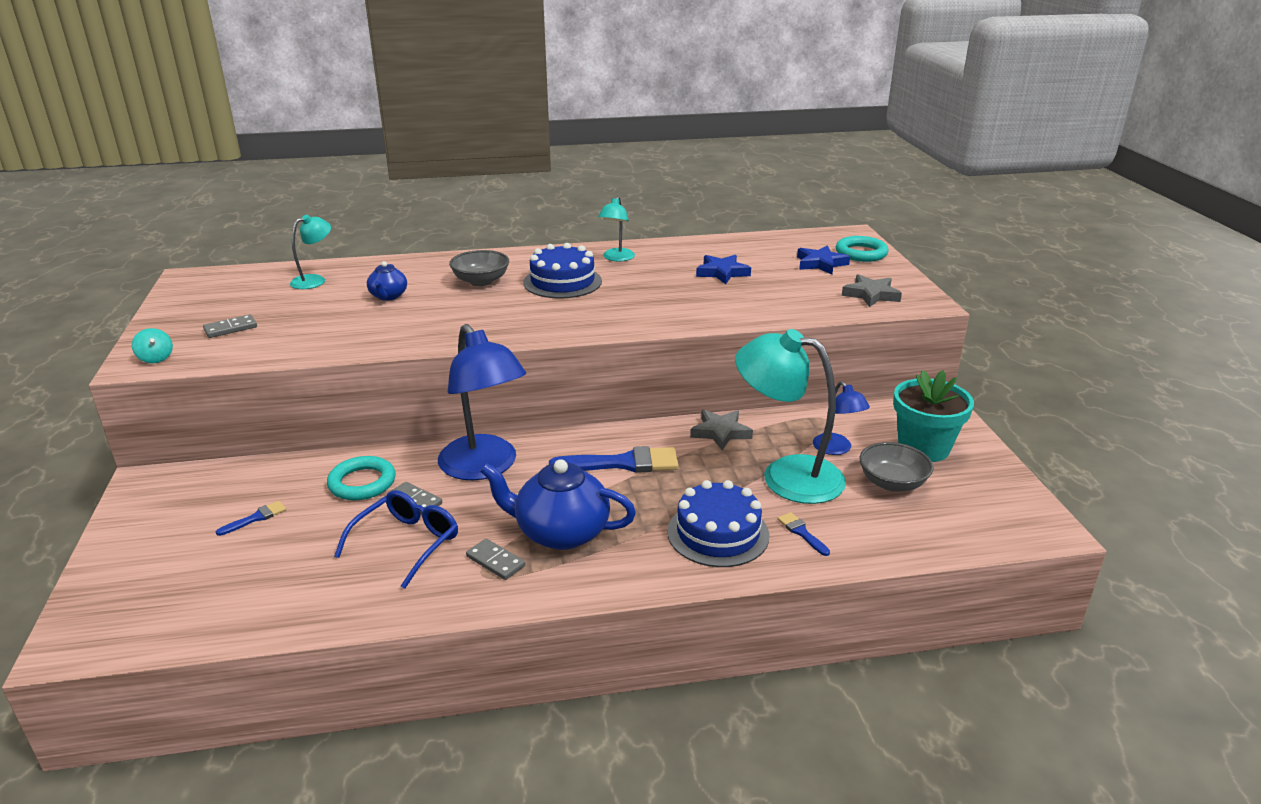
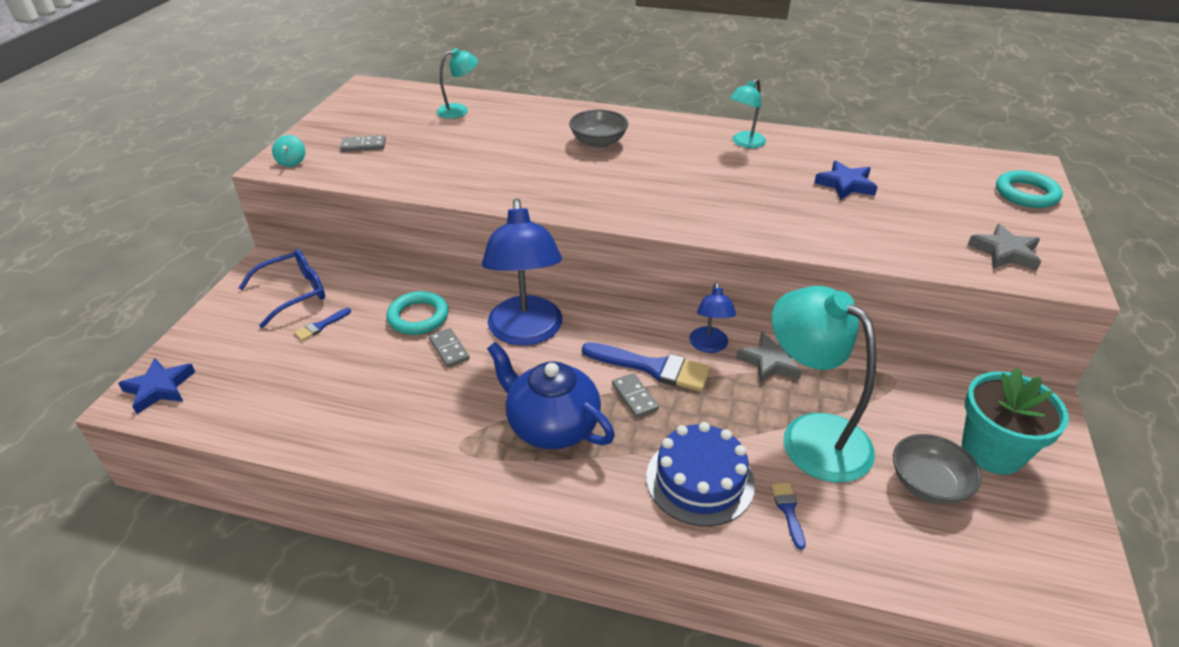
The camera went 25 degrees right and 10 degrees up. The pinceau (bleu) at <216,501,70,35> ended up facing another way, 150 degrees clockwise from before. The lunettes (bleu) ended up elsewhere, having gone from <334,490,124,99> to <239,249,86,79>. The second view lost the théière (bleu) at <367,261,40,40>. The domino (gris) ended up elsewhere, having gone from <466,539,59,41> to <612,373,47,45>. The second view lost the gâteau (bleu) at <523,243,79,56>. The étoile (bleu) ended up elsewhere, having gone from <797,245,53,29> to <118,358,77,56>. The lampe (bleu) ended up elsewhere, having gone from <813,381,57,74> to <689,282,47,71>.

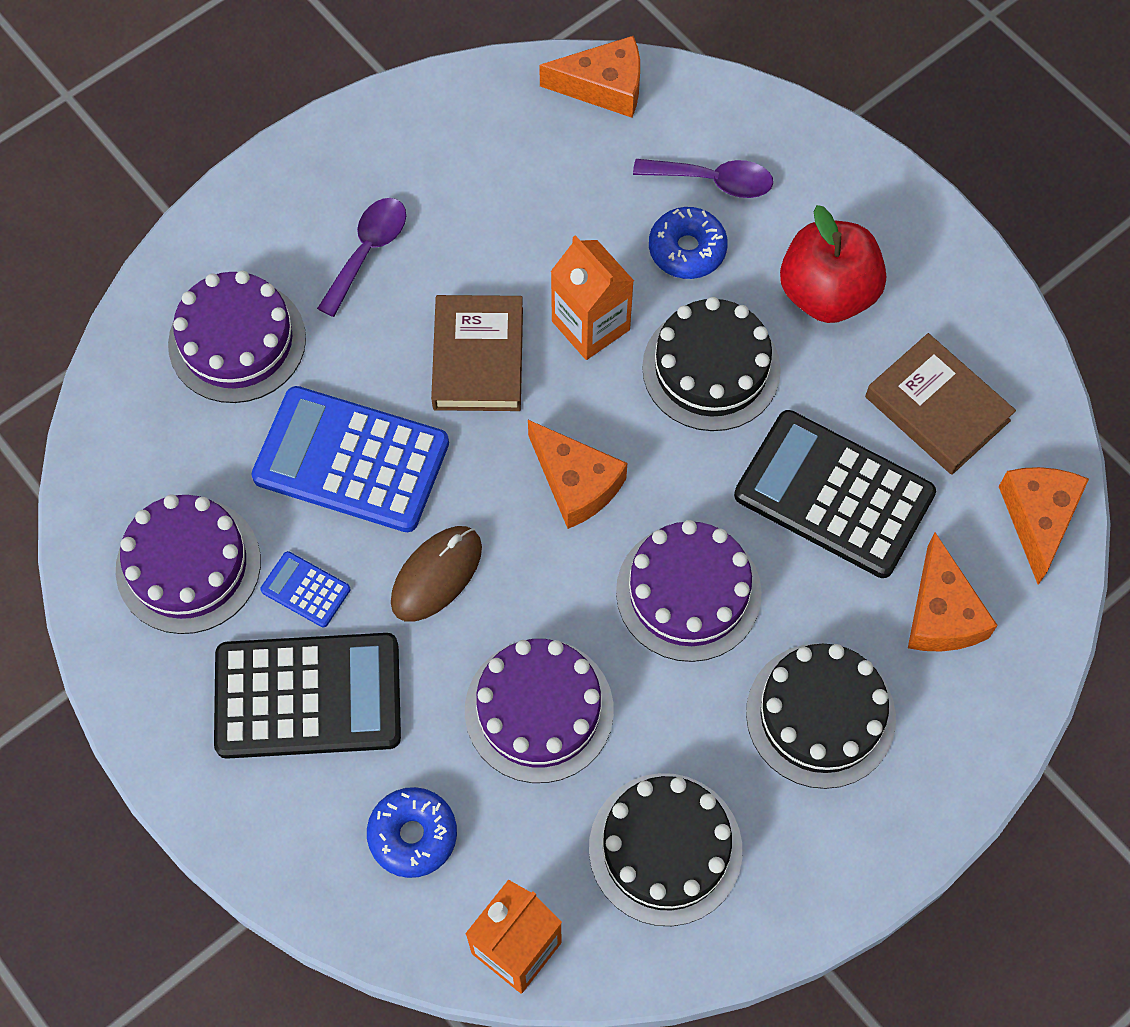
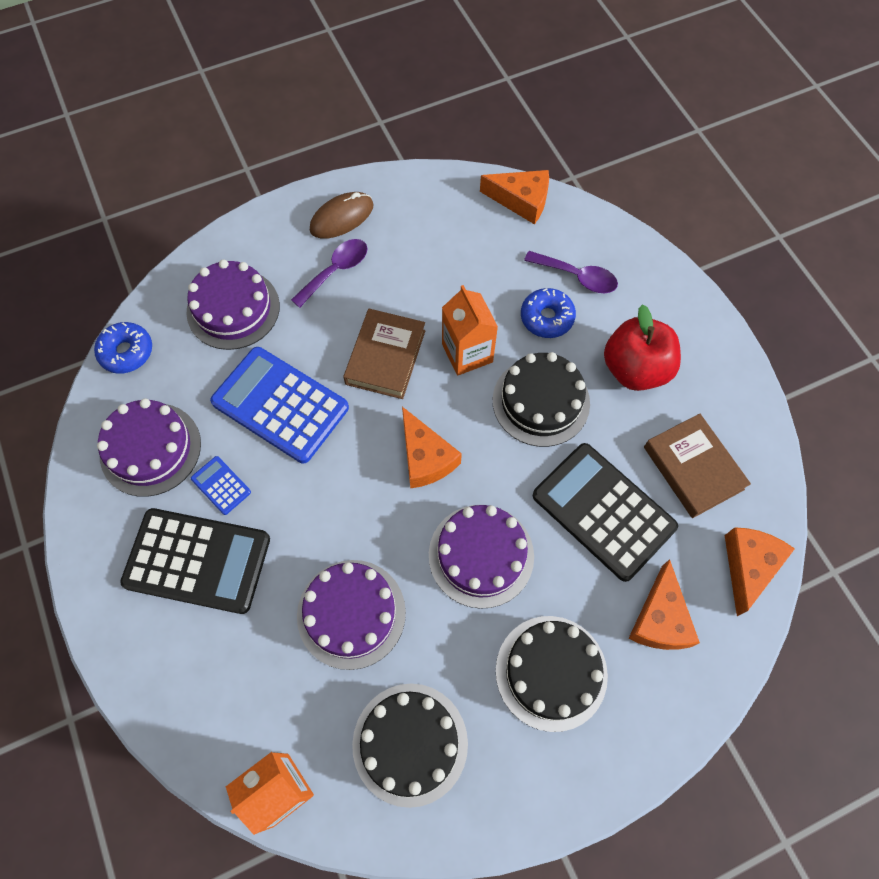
The camera went 15 degrees right and 0 degrees up. The beignet (bleu) ended up elsewhere, having gone from <367,787,90,91> to <94,322,58,52>. The souris (marron) ended up elsewhere, having gone from <391,526,91,96> to <310,192,63,47>.

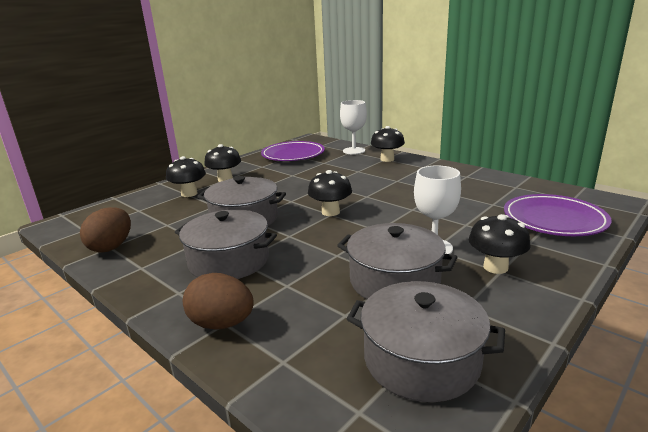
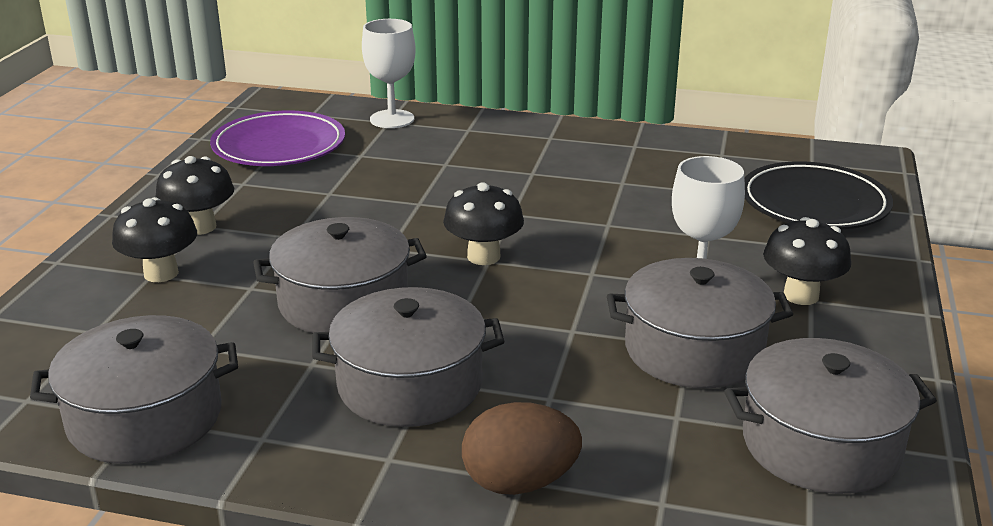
The camera went 30 degrees left and 5 degrees up. Where the œuf (marron) stood at <80,207,51,46>, the marmite (gris) came to stand at <30,315,208,149>. The second view lost the champignon (noir) at <371,126,34,36>. What was the assiette (violet) at <504,194,107,42> turned into the assiette (noir) at <744,161,149,68>.

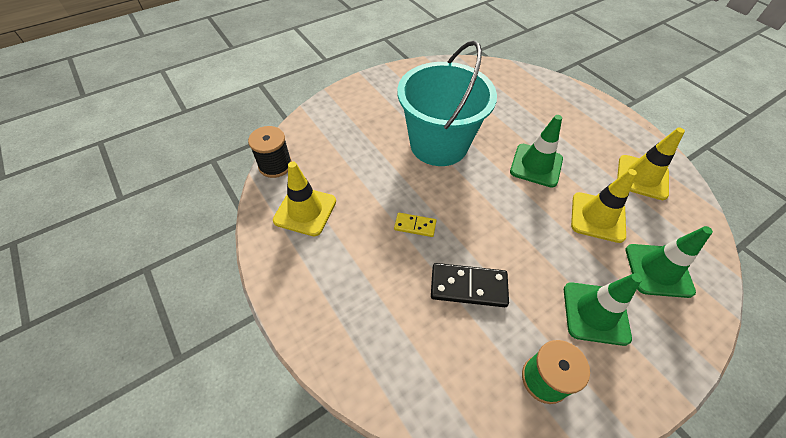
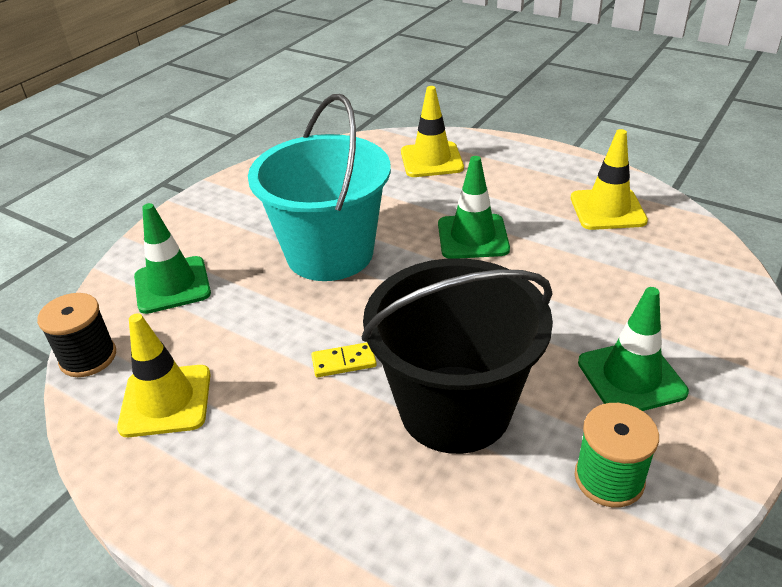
The camera went 20 degrees left and 15 degrees down. Where the domino (noir) stood at <431,263,78,44>, the seau (noir) came to stand at <362,258,191,196>. The cône de chantier (jaune) ended up elsewhere, having gone from <571,169,66,74> to <401,86,63,91>. The cône de chantier (vert) ended up elsewhere, having gone from <626,226,87,72> to <134,203,77,111>.

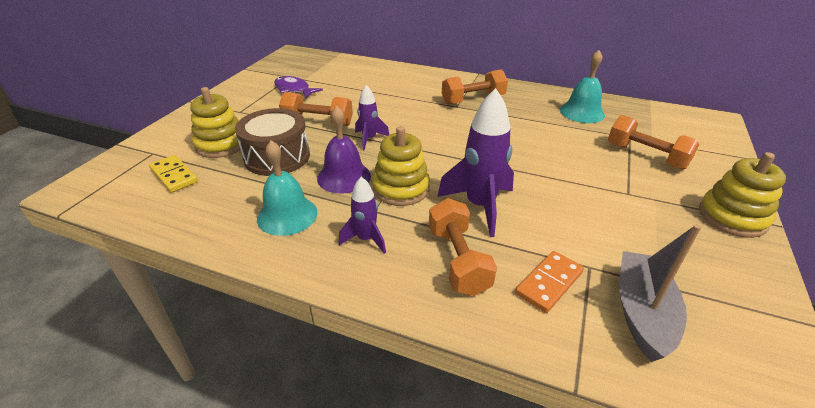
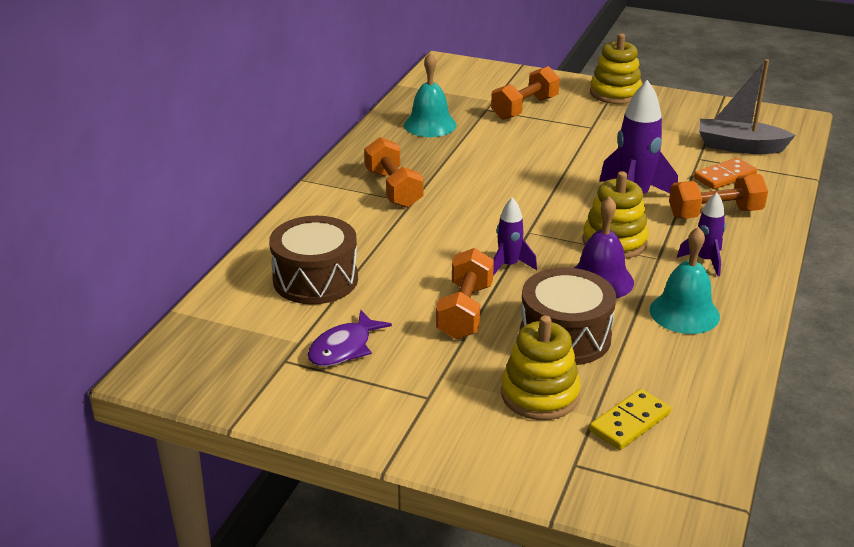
The camera went 90 degrees left and 5 degrees down. The domino (orange) at <515,251,69,62> ended up facing another way, 75 degrees counterclockwise from before. The second view gained the tambour (marron) at <269,216,89,88>.

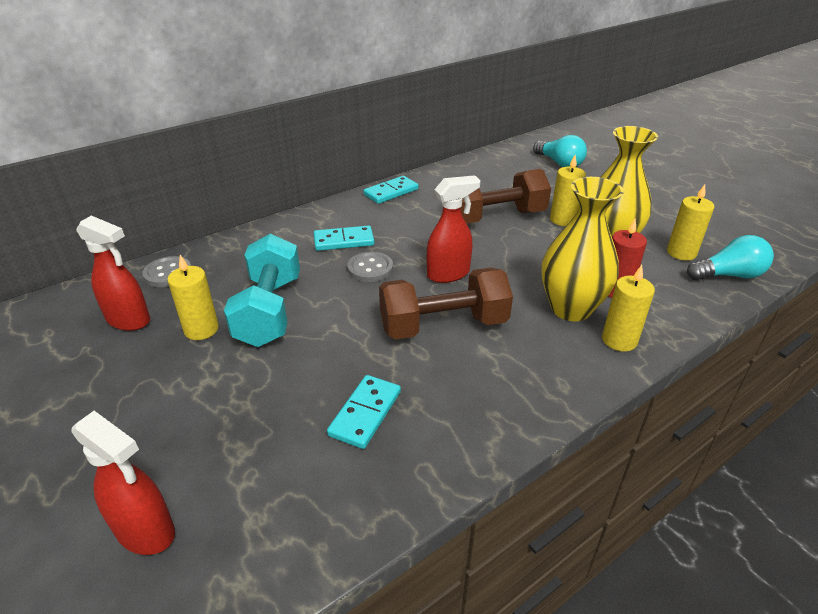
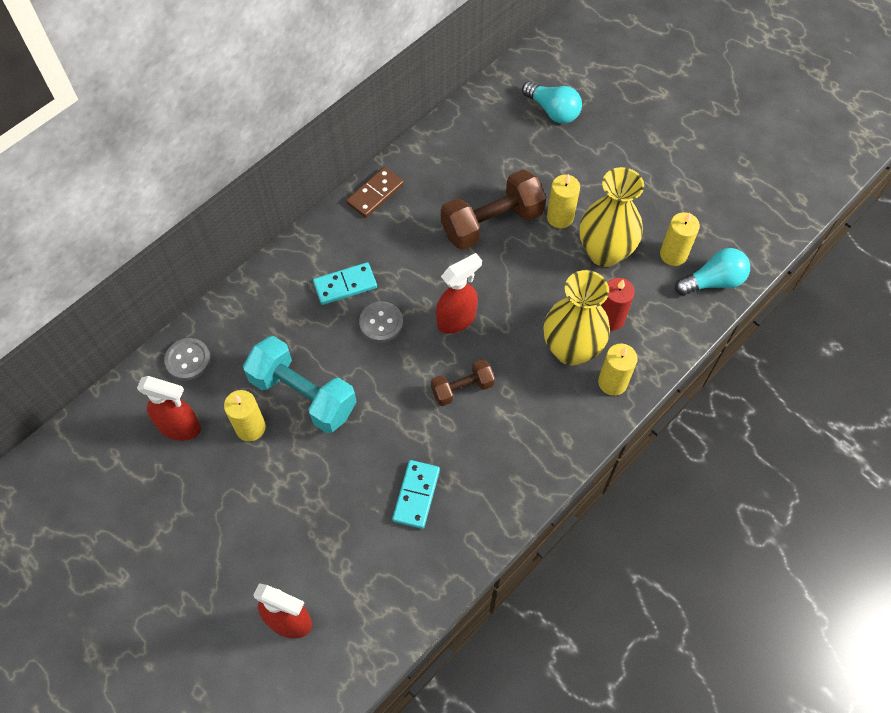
The camera went 10 degrees left and 25 degrees up. The haltère (turquoise) at <224,234,76,113> ended up facing another way, 45 degrees counterclockwise from before. What was the domino (turquoise) at <363,176,56,28> turned into the domino (marron) at <346,167,58,51>. The size of the haltère (marron) at <379,268,134,72> changed by a factor of 0.56.

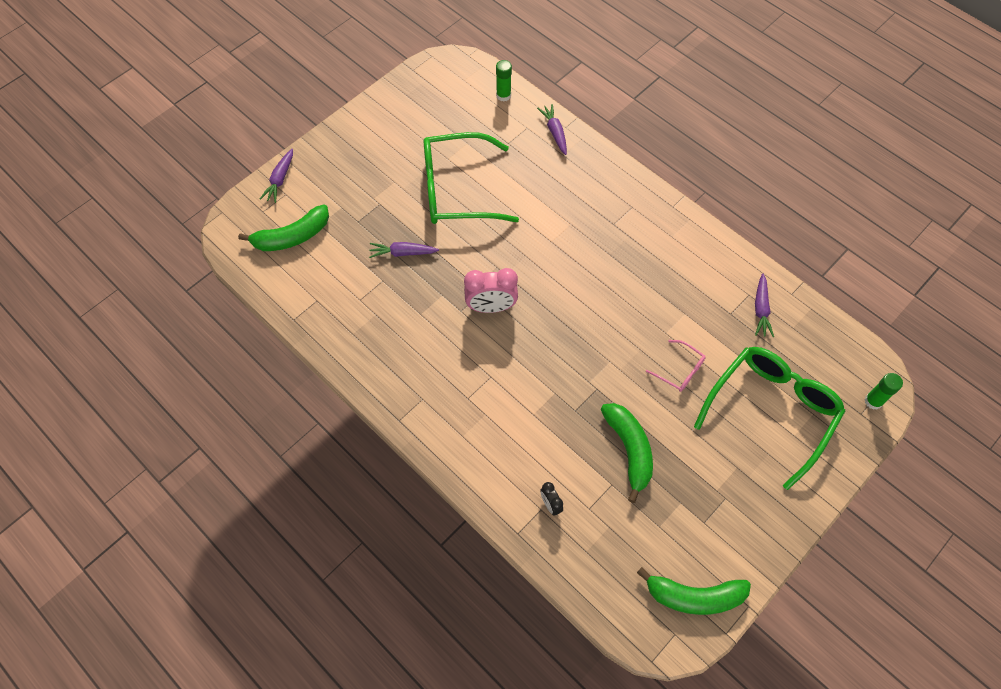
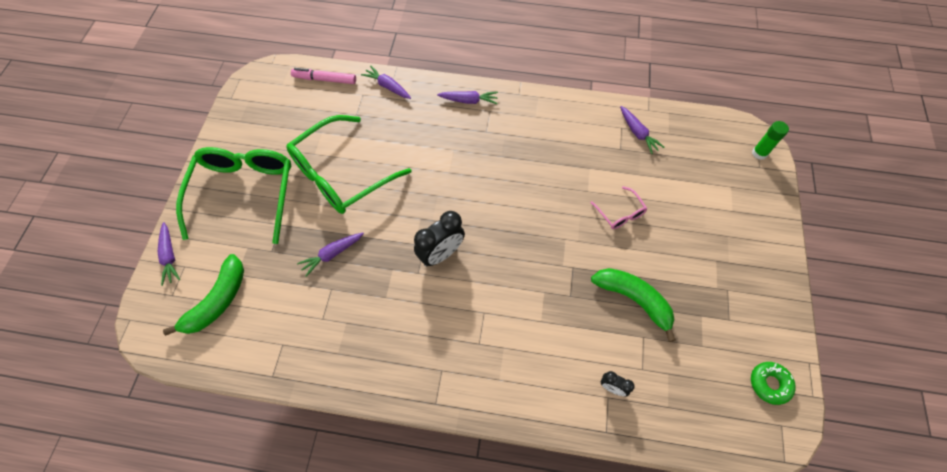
The camera went 35 degrees left and 0 degrees up. What was the réveil (rose) at <464,268,54,45> turned into the réveil (noir) at <414,211,51,55>. Where the bâton de colle (vert) stood at <496,60,16,42>, the feutre (rose) came to stand at <291,68,65,16>. Where the banane (vert) stood at <637,567,114,48>, the beignet (vert) came to stand at <751,362,45,43>. The lunettes (rose) at <646,340,60,52> ended up facing another way, 60 degrees clockwise from before. The lunettes (vert) ended up elsewhere, having gone from <694,347,151,143> to <176,147,116,97>. The second view gained the carotte (violet) at <437,91,61,13>.

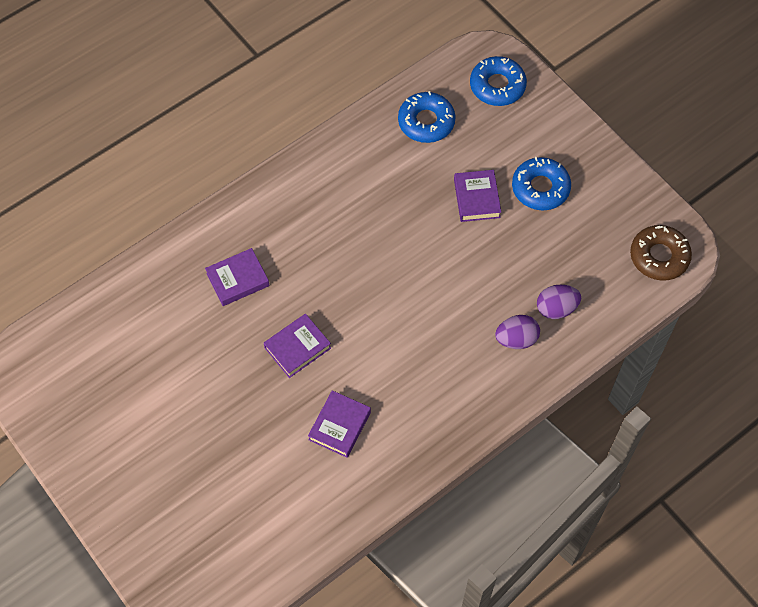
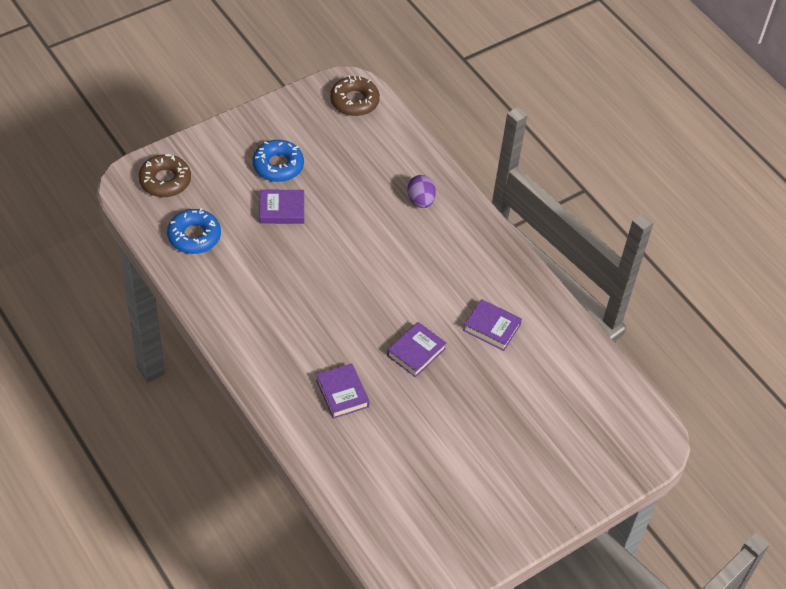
The camera went 90 degrees left and 10 degrees down. The livre (violet) at <264,314,67,64> ended up facing another way, 75 degrees clockwise from before. What was the beignet (bleu) at <470,56,57,50> turned into the beignet (marron) at <139,154,52,43>. The second view lost the œuf (violet) at <537,285,44,34>.

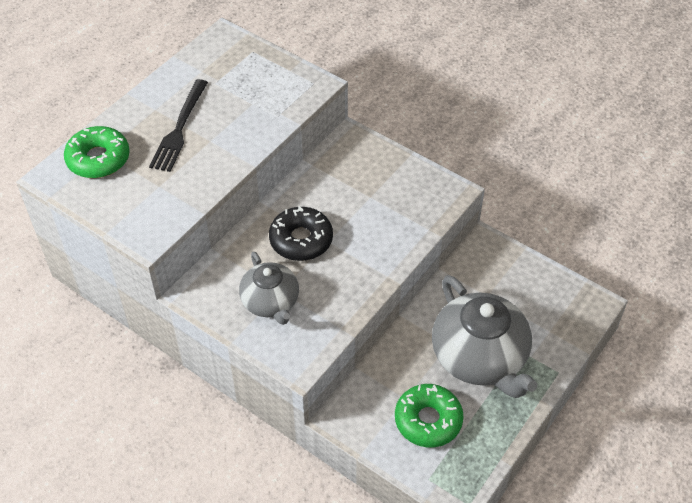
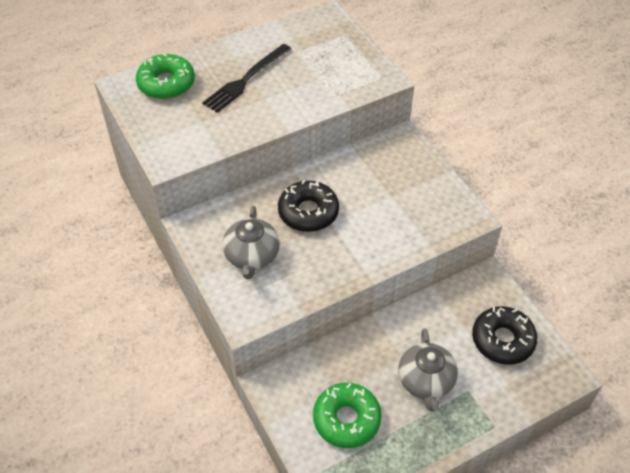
The camera went 25 degrees right and 0 degrees up. The size of the théière (gris) at <432,275,105,123> changed by a factor of 0.59. The second view gained the beignet (noir) at <472,306,65,59>.

